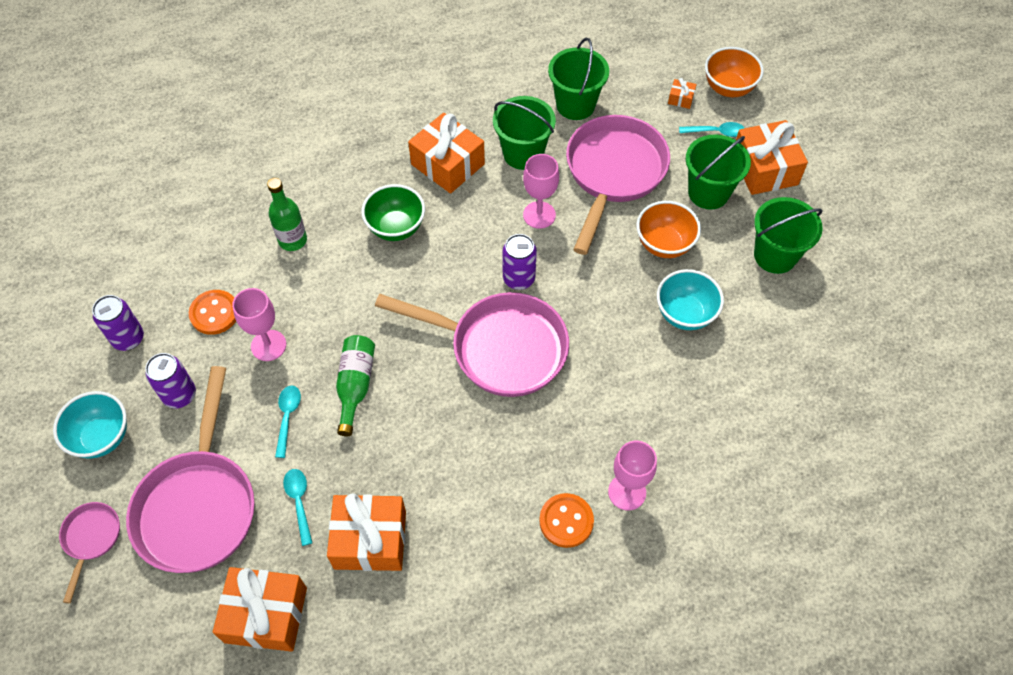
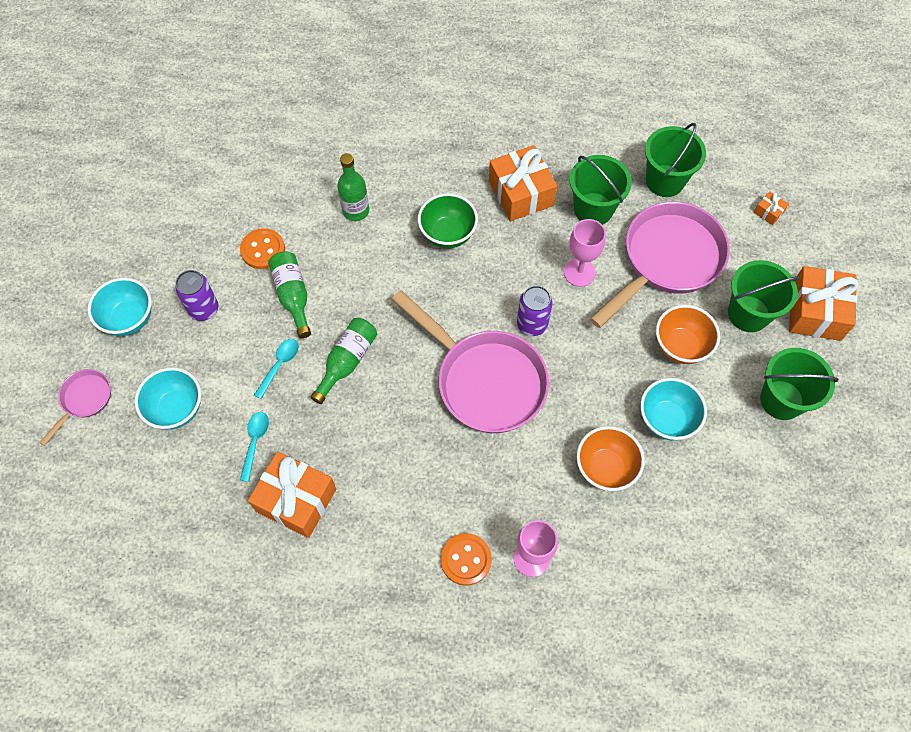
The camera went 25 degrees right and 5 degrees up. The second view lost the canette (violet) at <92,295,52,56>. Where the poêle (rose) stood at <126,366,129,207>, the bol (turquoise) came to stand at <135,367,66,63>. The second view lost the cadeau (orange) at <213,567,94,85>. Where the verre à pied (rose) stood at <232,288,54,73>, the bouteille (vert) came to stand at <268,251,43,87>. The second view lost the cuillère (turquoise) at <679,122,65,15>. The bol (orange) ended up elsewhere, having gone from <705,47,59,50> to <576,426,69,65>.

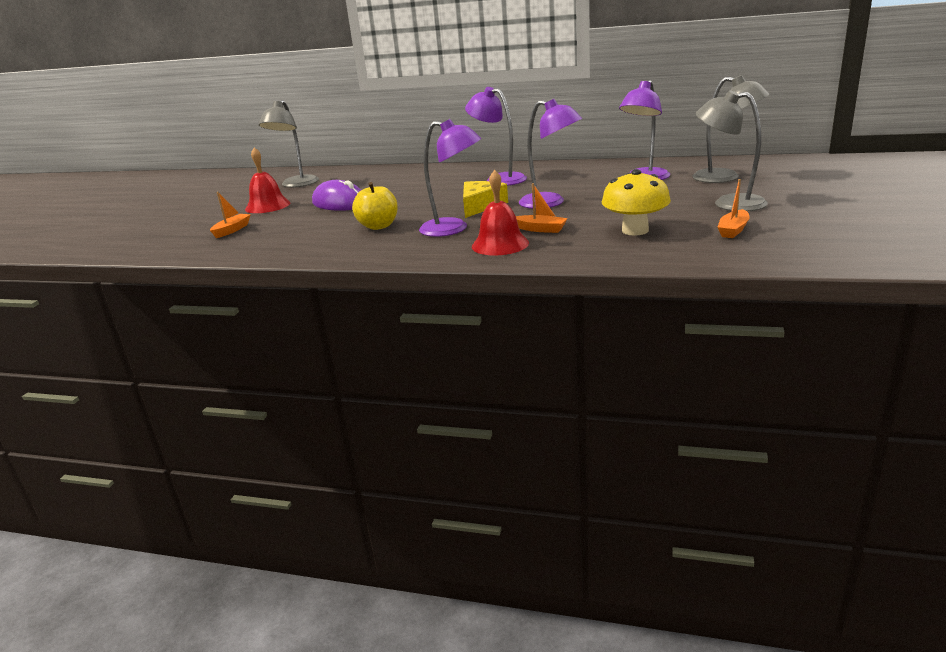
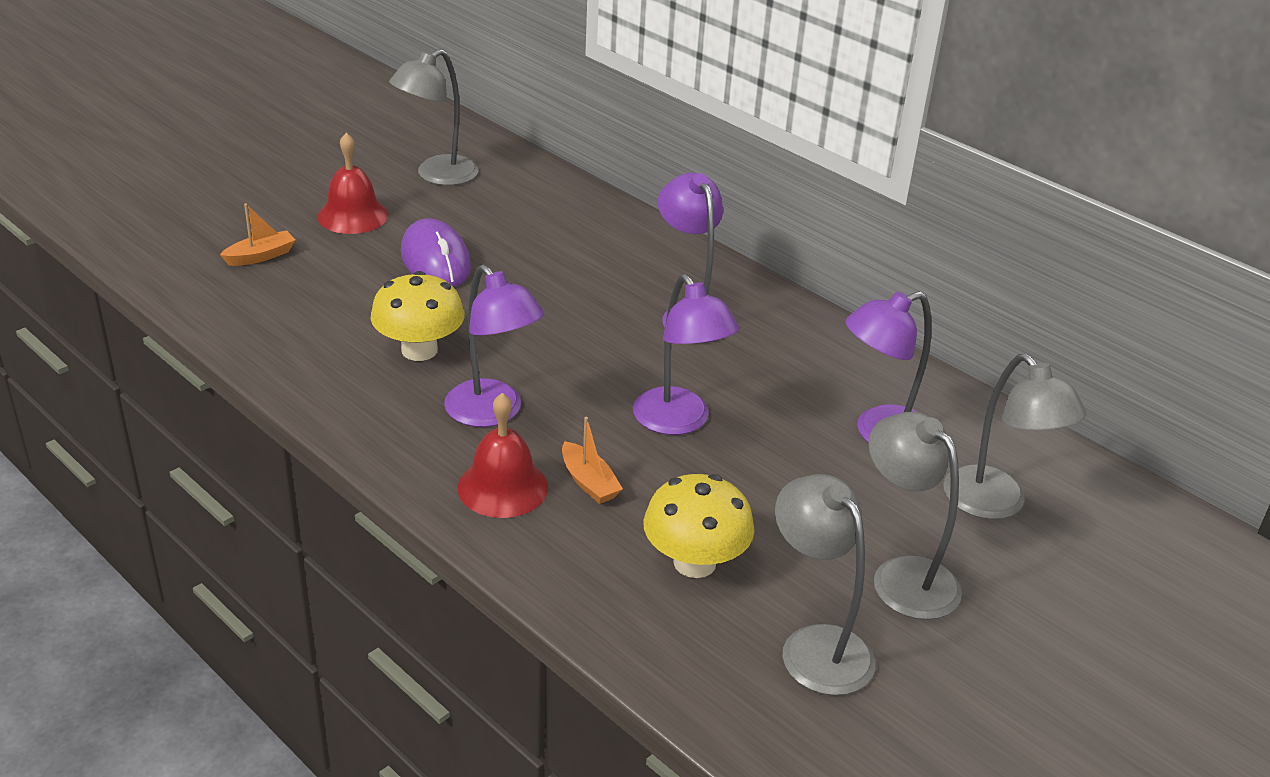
The camera went 25 degrees right and 10 degrees up. Where the pomme (jaune) stood at <352,182,46,48>, the champignon (jaune) came to stand at <371,271,94,90>. The second view lost the fromage (jaune) at <463,181,45,37>. Where the bateau (orange) stood at <718,179,32,59>, the lampe (gris) came to stand at <775,474,100,221>.

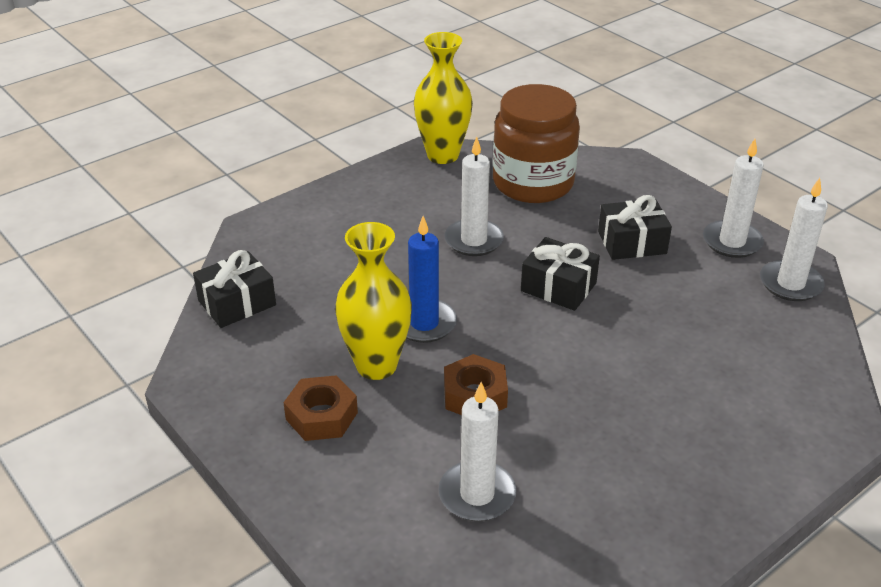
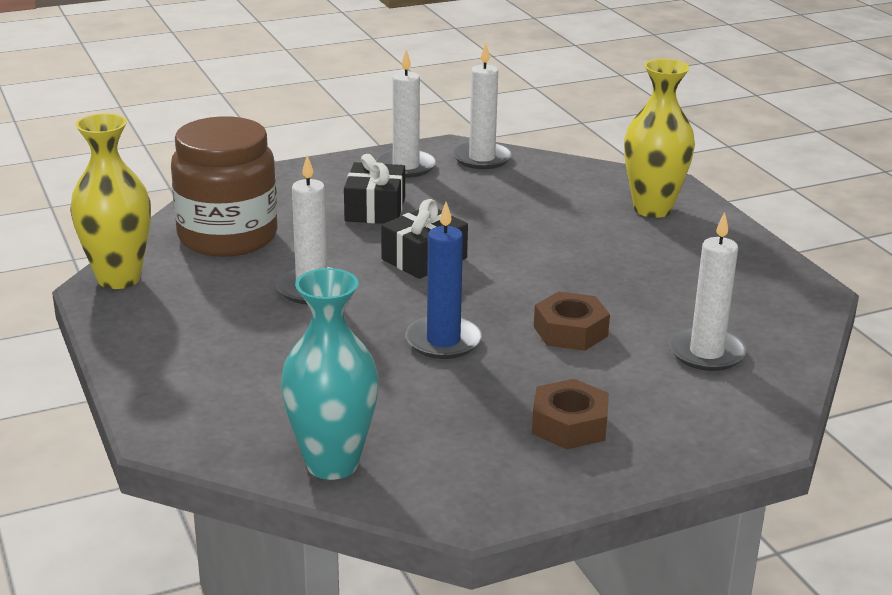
The camera went 75 degrees left and 10 degrees down. Where the cadeau (noir) stood at <193,250,83,78>, the vase (turquoise) came to stand at <281,268,98,212>. The vase (jaune) ended up elsewhere, having gone from <335,222,77,158> to <624,59,71,159>.

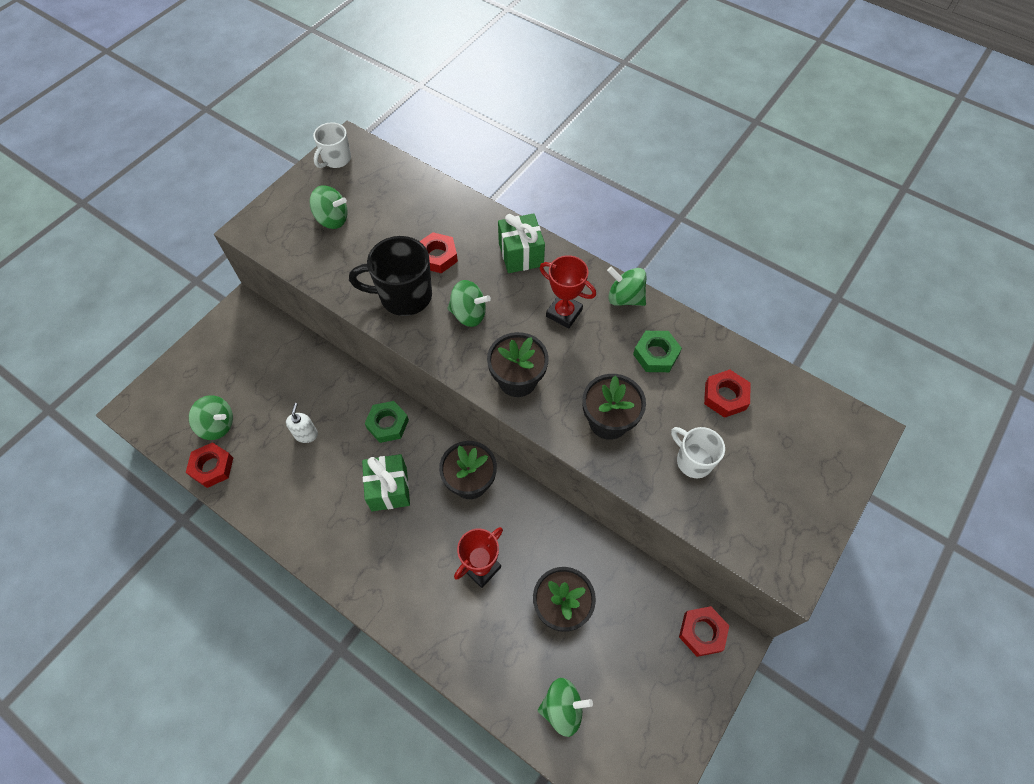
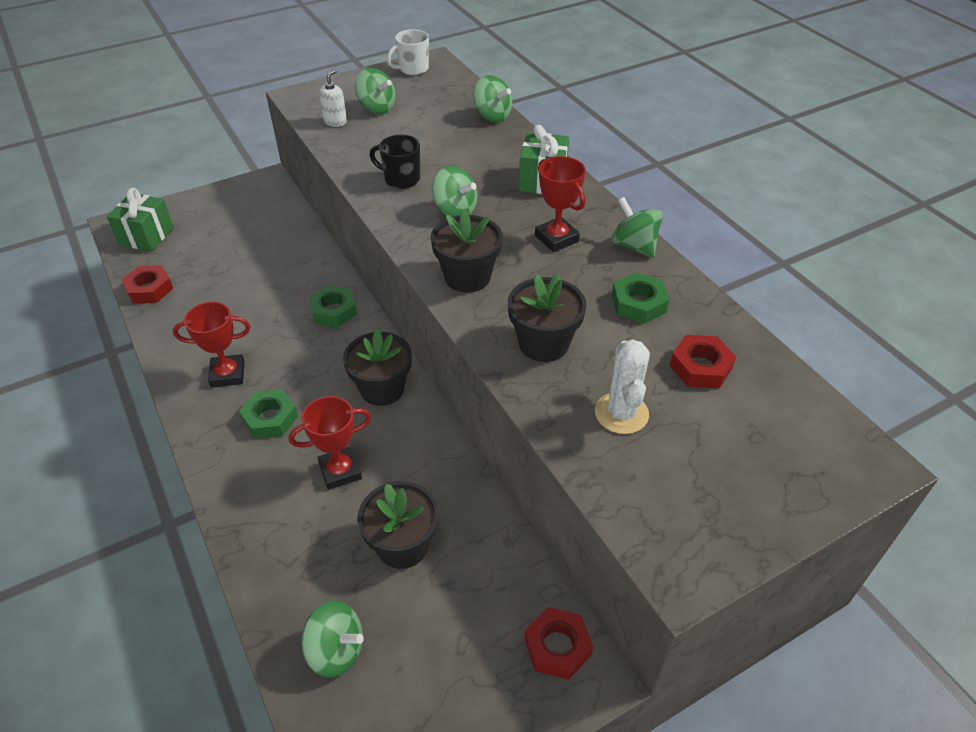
The camera went 25 degrees right and 15 degrees down. The toupie (vert) ended up elsewhere, having gone from <189,395,44,45> to <473,75,39,47>. The distributeur de savon (blanc) ended up elsewhere, having gone from <286,403,32,40> to <319,69,28,58>. The size of the tasse (noir) at <349,236,83,80> changed by a factor of 0.62. The cadeau (vert) ended up elsewhere, having gone from <362,454,48,57> to <107,188,67,64>. The second view lost the écrou (rouge) at <419,232,39,41>. Where the tasse (blanc) stood at <671,427,54,51>, the cactus (blanc) came to stand at <595,340,55,94>. The second view gained the trophée (rouge) at <173,302,78,86>. The second view gained the écrou (vert) at <239,389,59,50>.

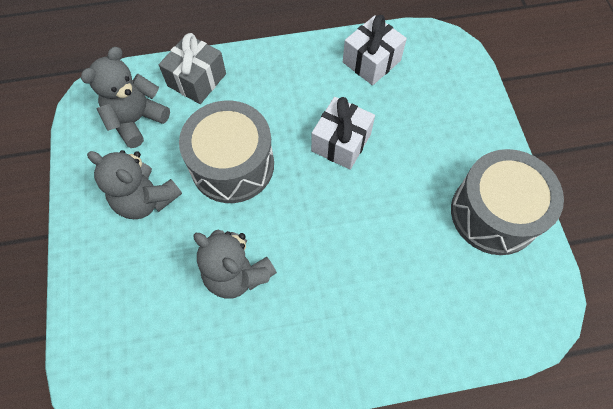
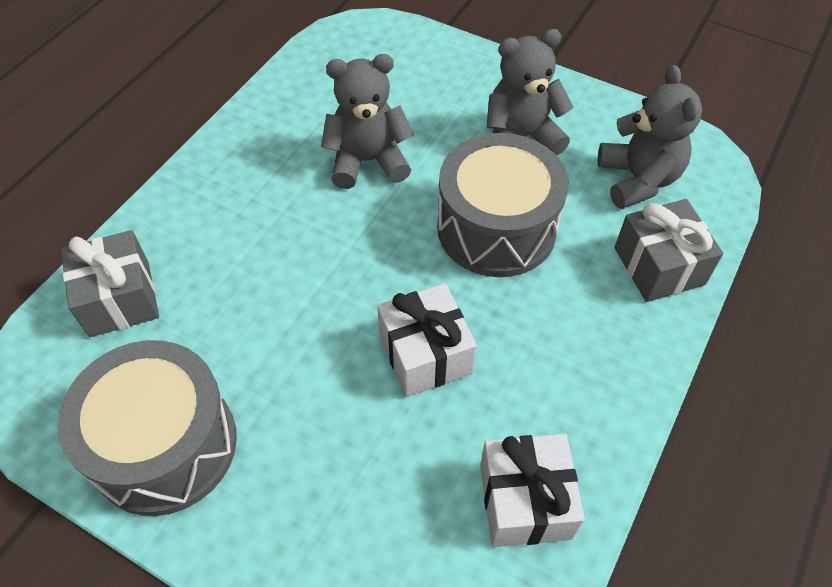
The camera went 130 degrees right and 10 degrees down. The second view gained the cadeau (gris) at <61,230,98,107>.

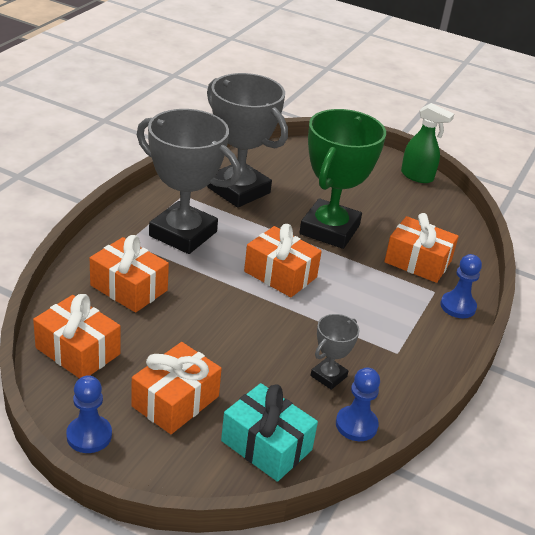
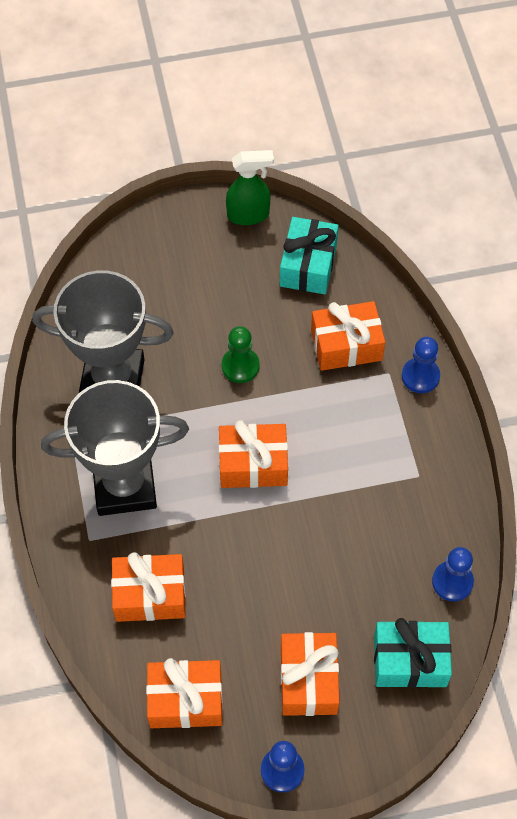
The camera went 35 degrees left and 25 degrees up. Where the trophée (vert) stood at <299,109,87,140>, the pion (vert) came to stand at <222,326,37,57>. The second view lost the trophée (gris) at <310,314,49,76>. The second view gained the cadeau (turquoise) at <280,217,59,77>.

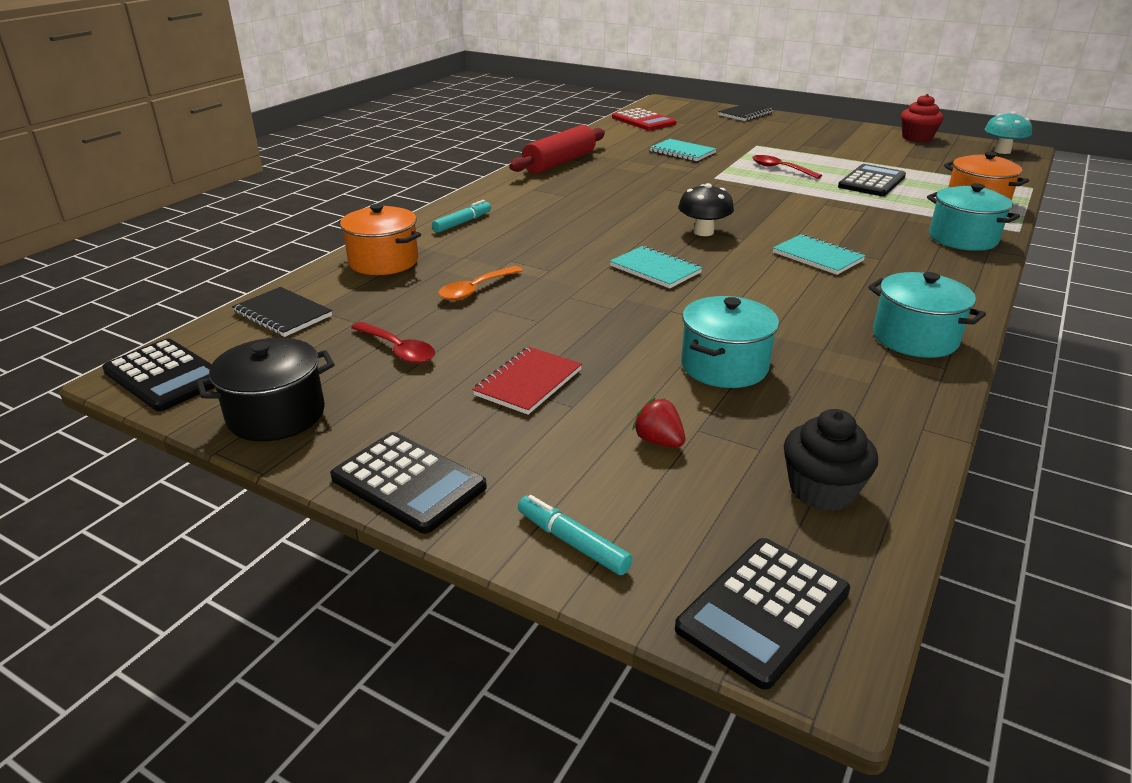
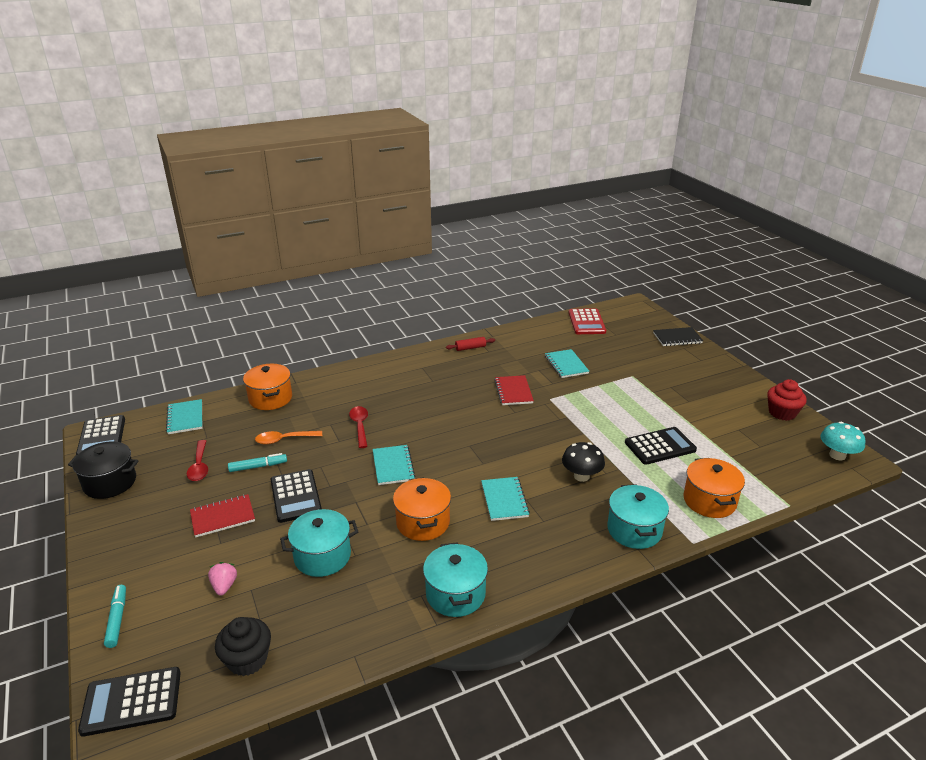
The camera went 35 degrees right and 0 degrees up. What was the carnet (noir) at <232,287,100,50> turned into the carnet (turquoise) at <166,399,36,35>. The calculatrice (noir) ended up elsewhere, having gone from <330,432,157,102> to <270,469,52,54>. The feutre (turquoise) ended up elsewhere, having gone from <432,200,59,33> to <228,453,59,19>. The size of the rouleau à pâtisserie (rouge) at <509,125,96,49> changed by a factor of 0.48. What was the fraise (rouge) at <632,398,53,50> turned into the fraise (rose) at <208,562,29,34>. The champignon (noir) ended up elsewhere, having gone from <678,183,56,53> to <562,442,43,40>. The cuillère (rouge) ended up elsewhere, having gone from <753,155,69,24> to <349,406,19,42>. The second view gained the marmite (orange) at <393,477,58,64>. The second view gained the carnet (rouge) at <494,375,40,30>.

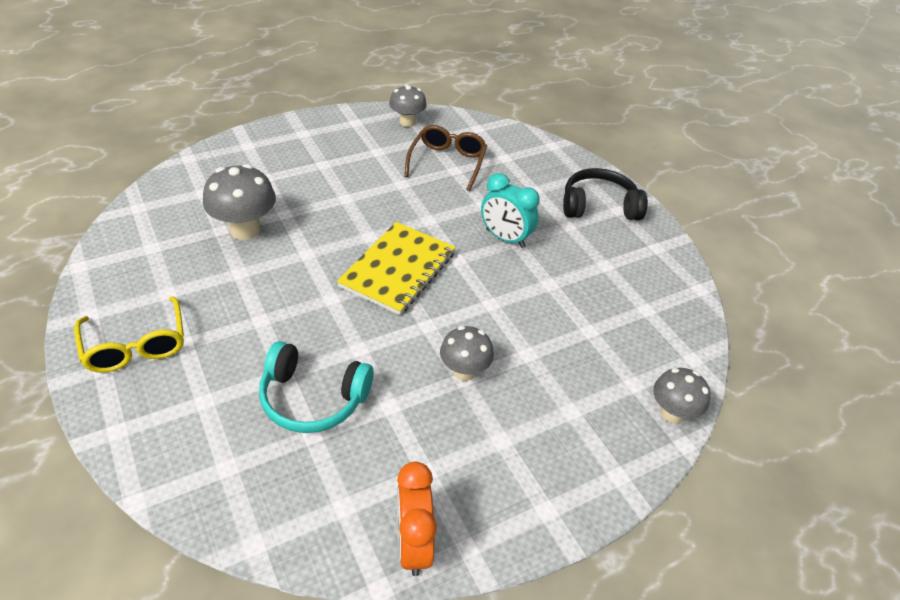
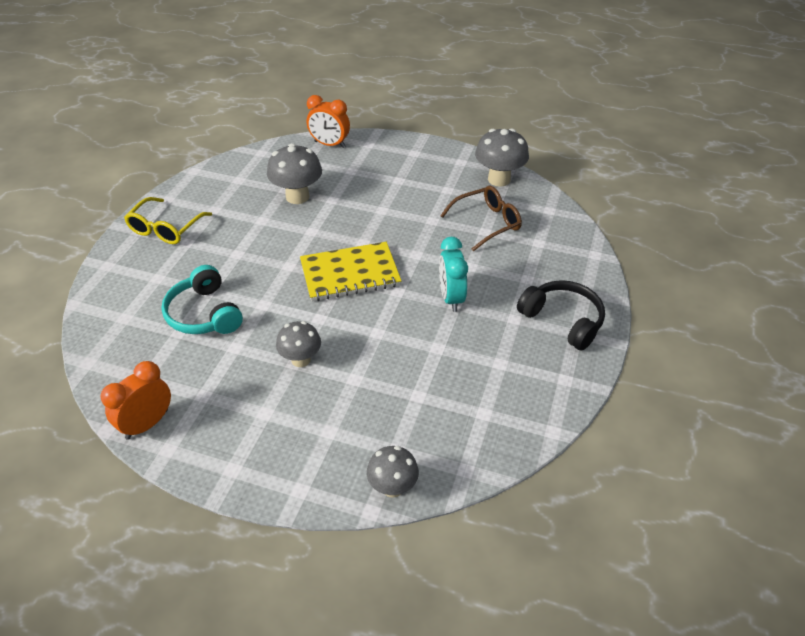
The camera went 50 degrees right and 0 degrees up. The size of the champignon (gris) at <389,85,38,42> changed by a factor of 1.52. The second view gained the réveil (orange) at <307,95,43,53>.

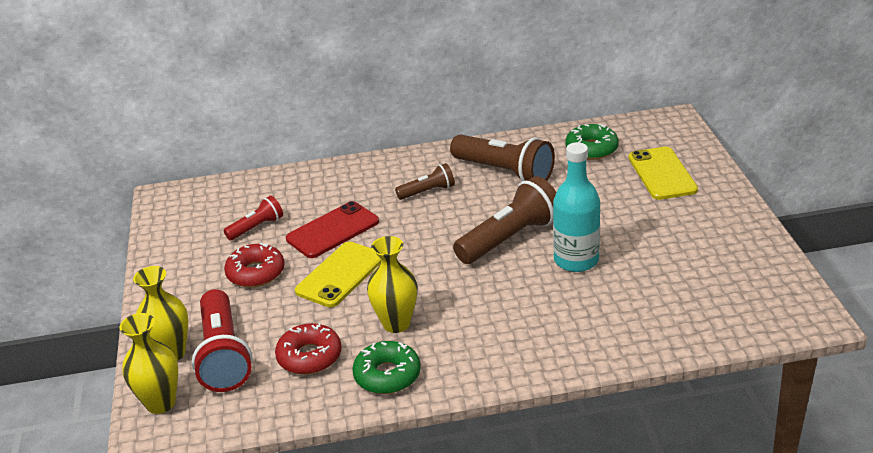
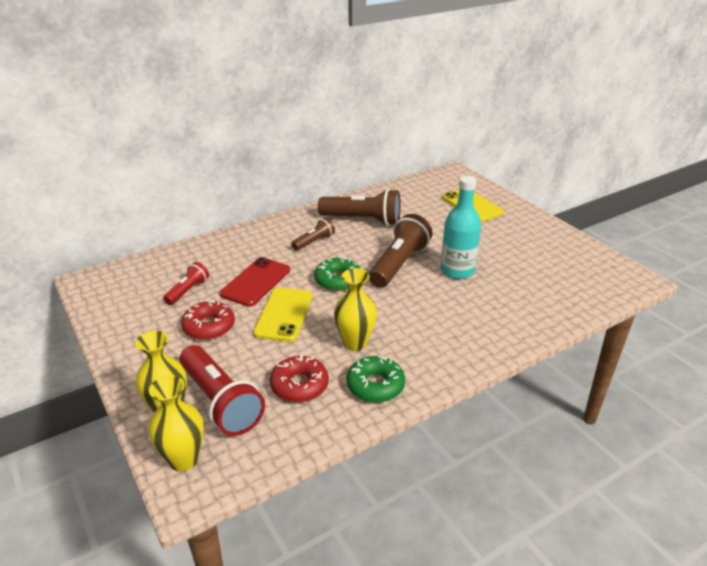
The camera went 25 degrees left and 0 degrees up. The beignet (vert) ended up elsewhere, having gone from <565,124,54,36> to <314,257,46,34>.

